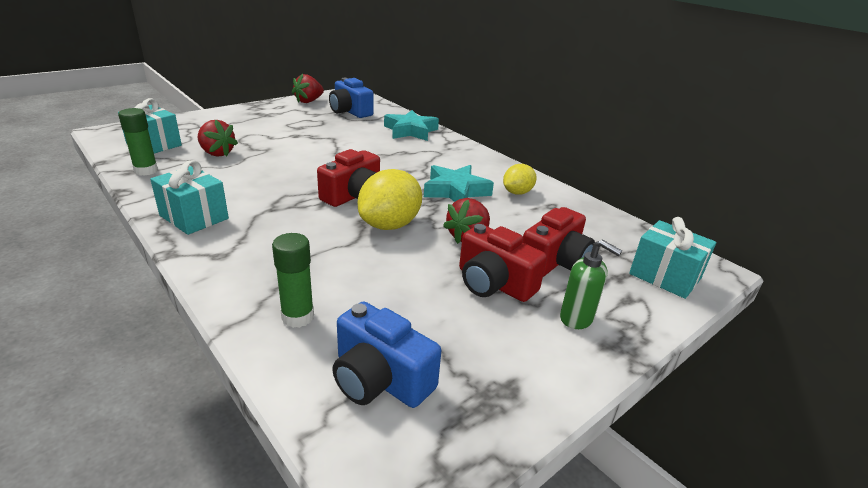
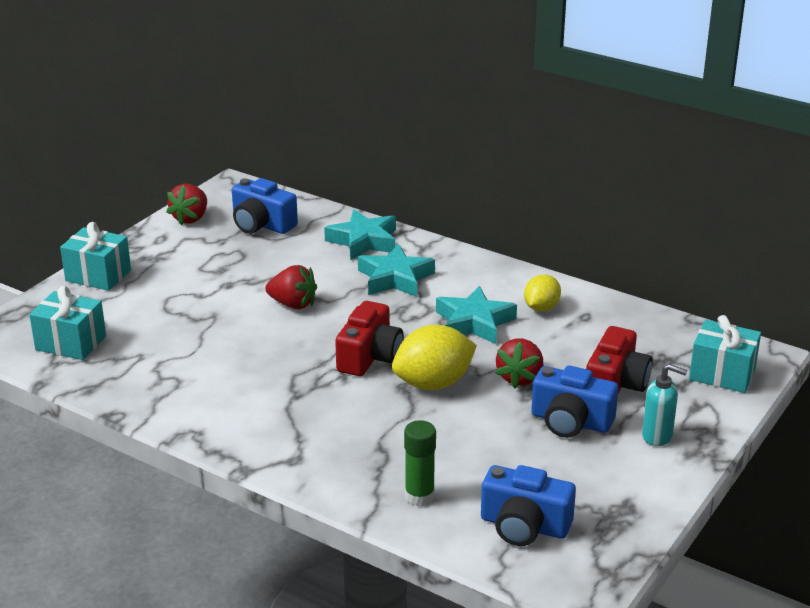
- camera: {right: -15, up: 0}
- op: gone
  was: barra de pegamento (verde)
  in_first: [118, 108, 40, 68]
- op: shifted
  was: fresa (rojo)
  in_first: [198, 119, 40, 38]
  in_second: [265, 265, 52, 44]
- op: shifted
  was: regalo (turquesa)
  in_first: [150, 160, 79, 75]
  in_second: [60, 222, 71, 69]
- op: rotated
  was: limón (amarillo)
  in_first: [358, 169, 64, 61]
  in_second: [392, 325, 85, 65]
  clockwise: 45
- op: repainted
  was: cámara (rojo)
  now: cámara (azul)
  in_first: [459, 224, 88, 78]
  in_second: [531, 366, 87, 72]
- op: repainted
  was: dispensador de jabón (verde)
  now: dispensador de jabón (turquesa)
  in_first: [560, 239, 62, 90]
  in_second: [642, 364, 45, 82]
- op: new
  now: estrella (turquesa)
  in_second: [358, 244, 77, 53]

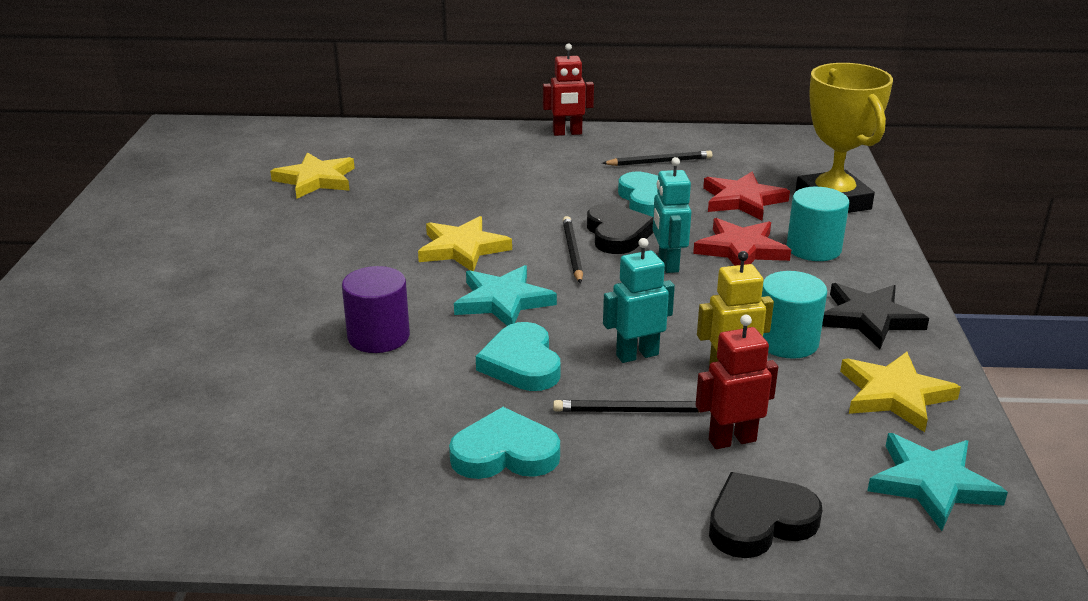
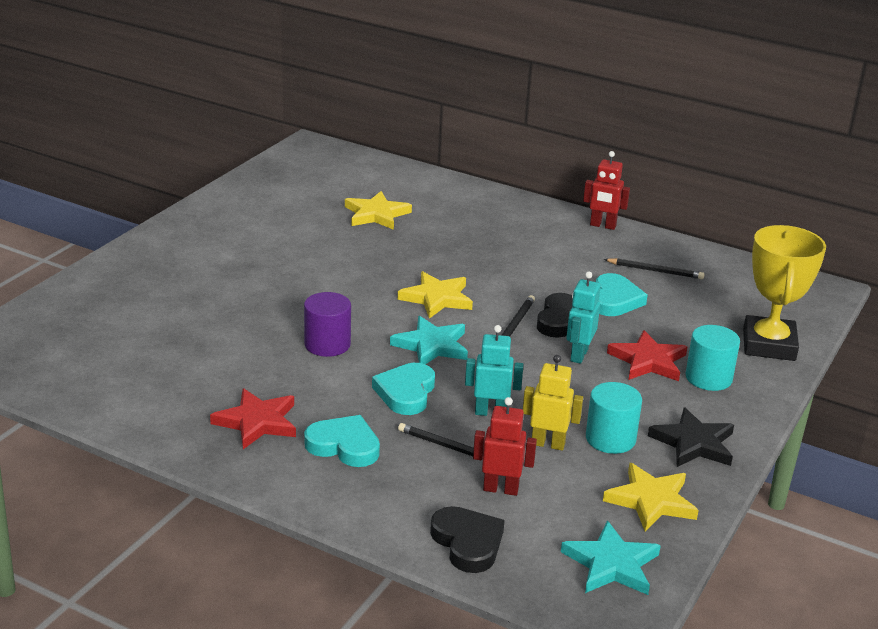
- camera: {right: 25, up: 0}
- op: shifted
  was: estrella (rojo)
  in_first: [703, 172, 87, 48]
  in_second: [210, 388, 86, 61]
- op: rotated
  was: corazón (negro)
  in_first: [709, 472, 113, 86]
  in_second: [430, 506, 75, 67]
  clockwise: 60

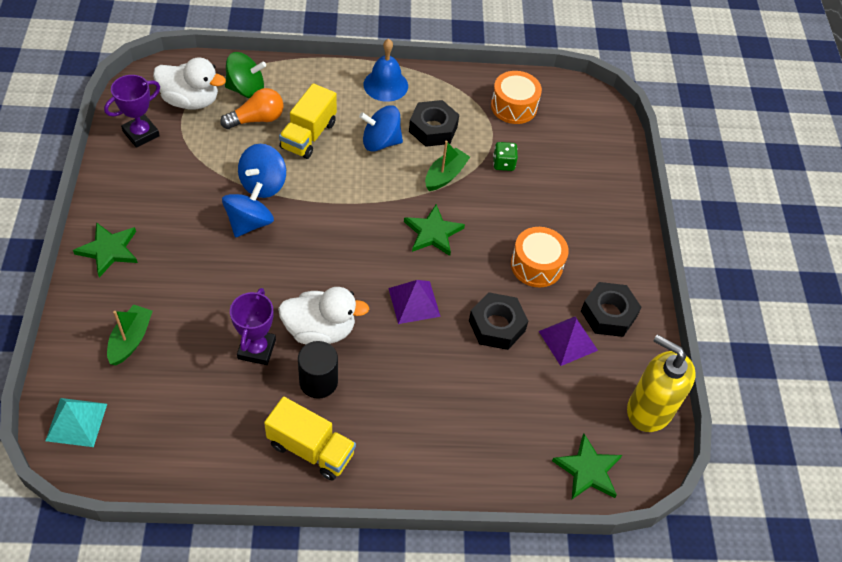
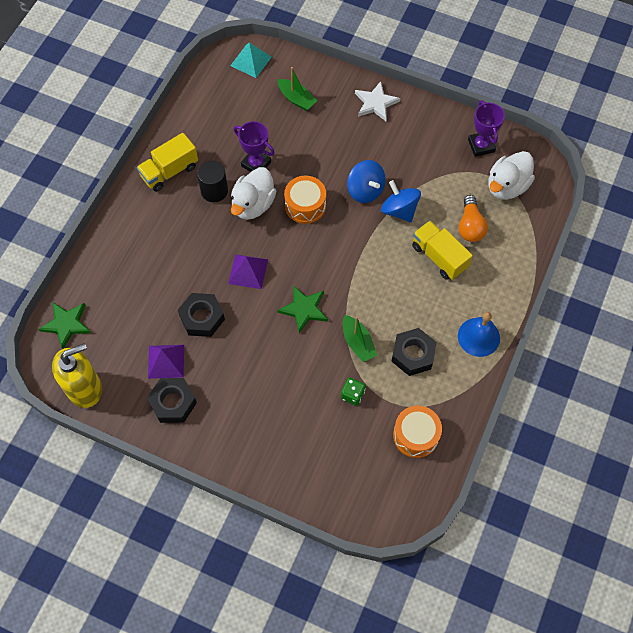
- camera: {right: 120, up: 10}
- op: gone
  was: peonza (verde)
  in_first: [225, 52, 41, 46]
- op: gone
  was: peonza (azul)
  in_first: [359, 105, 44, 47]
- op: repainted
  was: estrella (verde)
  now: estrella (blanco)
  in_first: [73, 222, 65, 55]
  in_second: [355, 81, 45, 40]
- op: shifted
  was: tambor (naranja)
  in_first: [511, 227, 58, 60]
  in_second: [284, 176, 42, 48]

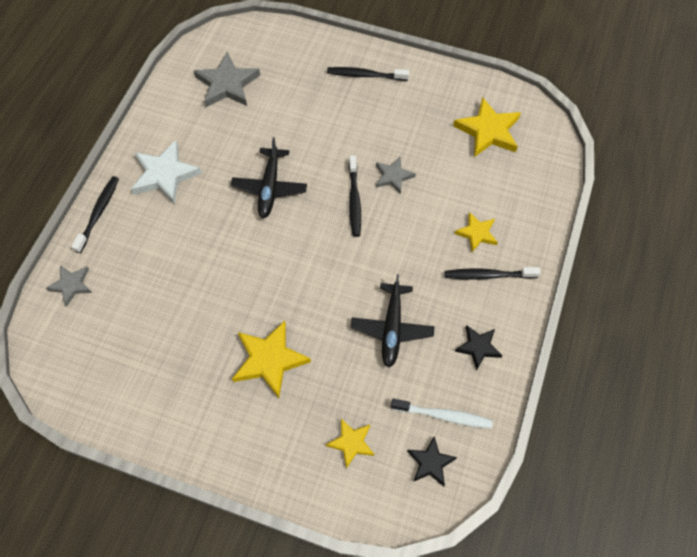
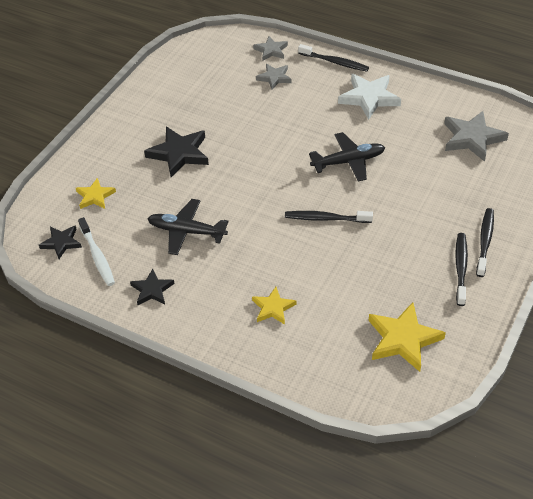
- camera: {right: 100, up: -15}
- op: rotated
  was: avión (negro)
  in_first: [231, 137, 76, 81]
  in_second: [309, 132, 76, 50]
  clockwise: 150
- op: shifted
  was: estrella (gris)
  in_first: [376, 157, 40, 37]
  in_second: [256, 64, 36, 26]
- op: shifted
  was: cepillo de dientes (negro)
  in_first: [444, 267, 96, 13]
  in_second: [455, 233, 13, 73]
- op: repainted
  was: estrella (amarillo)
  now: estrella (negro)
  in_first: [232, 321, 79, 77]
  in_second: [144, 127, 65, 50]
- op: rotated
  was: cepillo de dientes (blanco)
  in_first: [391, 399, 102, 30]
  in_second: [78, 217, 37, 69]
  clockwise: -45

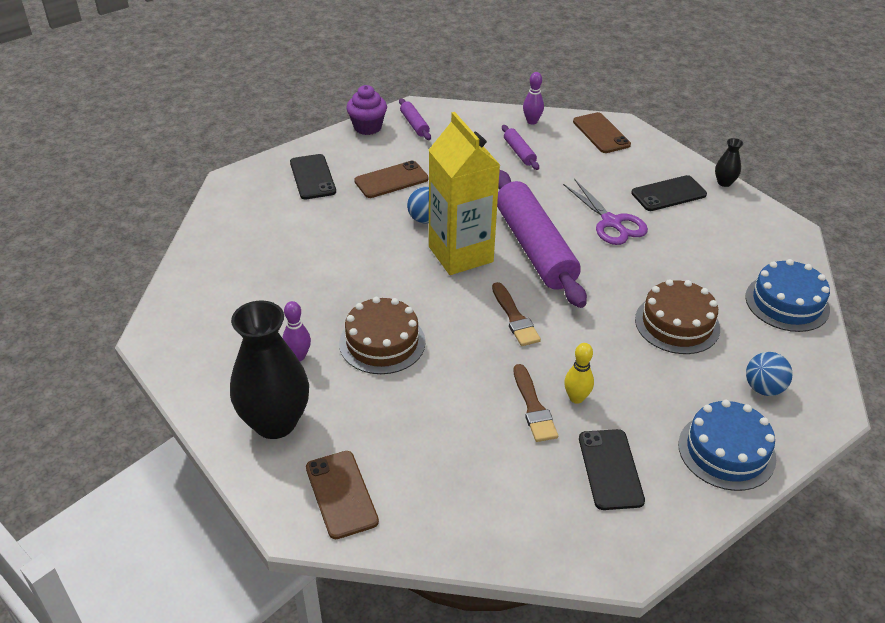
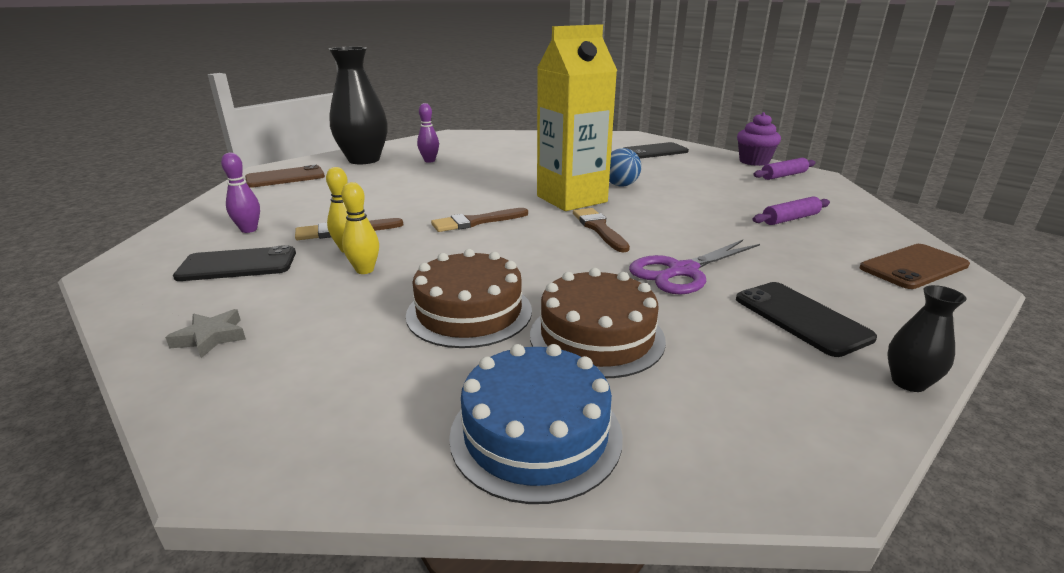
- camera: {right: 85, up: -15}
- op: shifted
  was: bolo (morado)
  in_first: [523, 72, 21, 53]
  in_second: [221, 153, 39, 80]
- op: gone
  was: móvil (marrón)
  in_first: [354, 161, 75, 37]
- op: swapped
  was: rodillo (morado)
  now: pincel (marrón)
  in_first: [497, 170, 90, 138]
  in_second: [573, 208, 57, 44]
- op: shifted
  was: tarta (marrón)
  in_first: [339, 297, 87, 77]
  in_second: [530, 268, 136, 110]
- op: gone
  was: pelota (azul)
  in_first: [746, 352, 47, 44]
- op: swapped
  was: tarta (azul)
  now: estrella (gris)
  in_first: [679, 400, 97, 91]
  in_second: [165, 309, 81, 49]
- op: new
  now: bolo (amarillo)
  in_second: [341, 182, 38, 92]

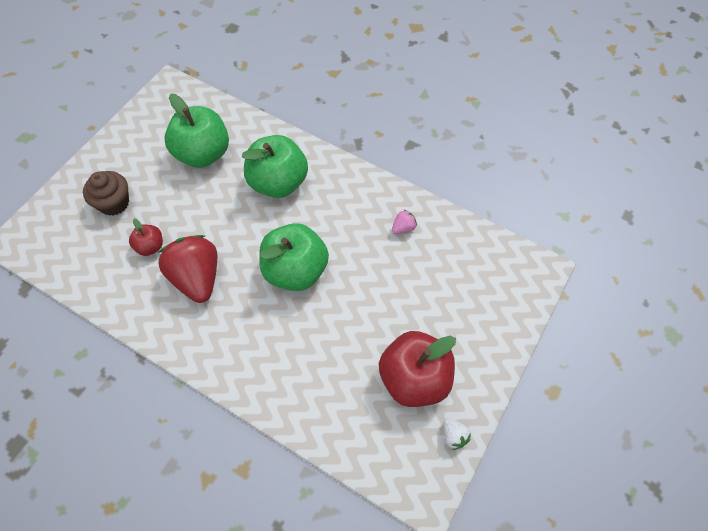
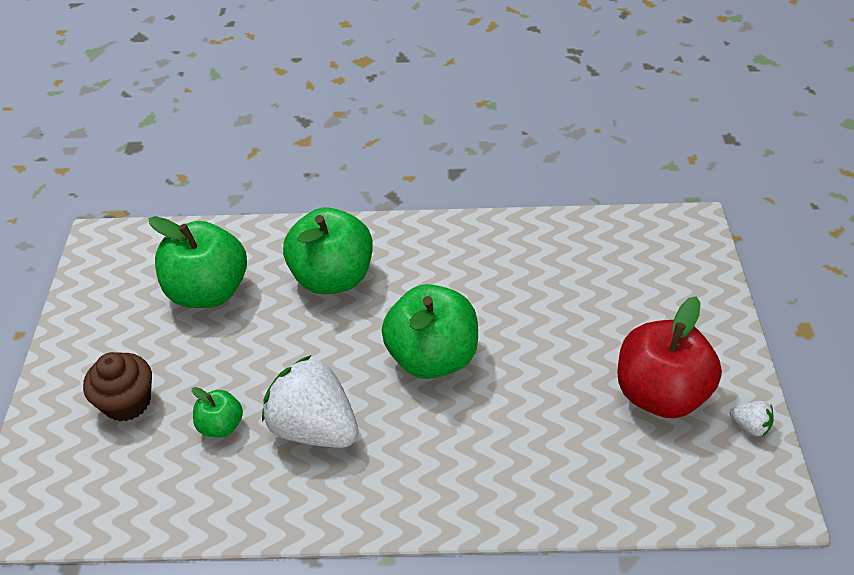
- camera: {right: -30, up: -15}
- op: gone
  was: fresa (rosa)
  in_first: [392, 210, 25, 24]
- op: repainted
  was: manzana (rojo)
  now: manzana (verde)
  in_first: [129, 218, 34, 38]
  in_second: [192, 387, 51, 51]
- op: repainted
  was: fresa (rojo)
  now: fresa (blanco)
  in_first: [158, 235, 59, 68]
  in_second: [262, 355, 96, 93]

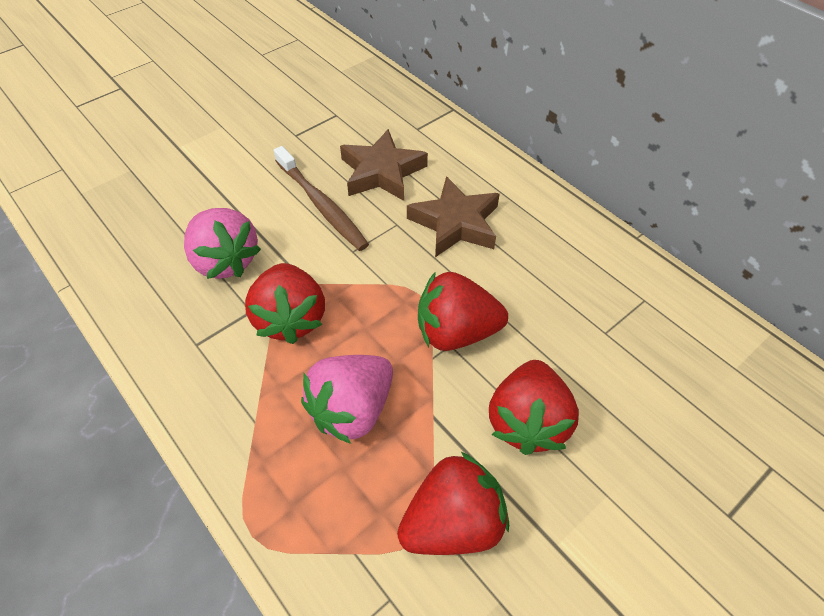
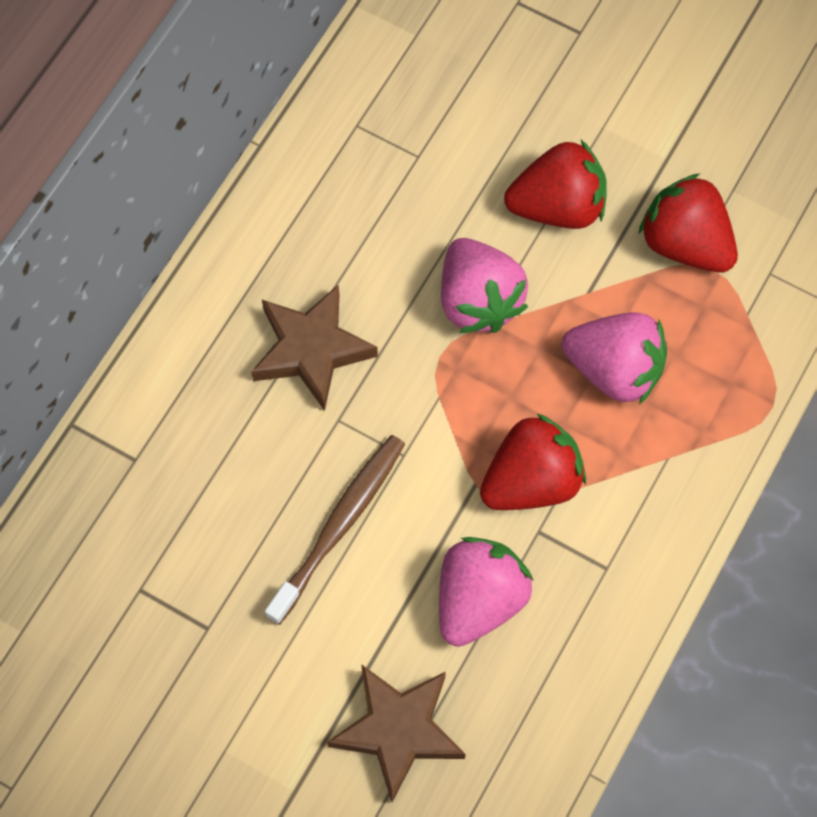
- camera: {right: -110, up: 15}
- op: shifted
  was: estrella (marrón)
  in_first: [340, 129, 88, 72]
  in_second: [327, 664, 139, 138]
- op: repainted
  was: fresa (rojo)
  now: fresa (rosa)
  in_first: [418, 271, 90, 80]
  in_second: [441, 238, 87, 95]

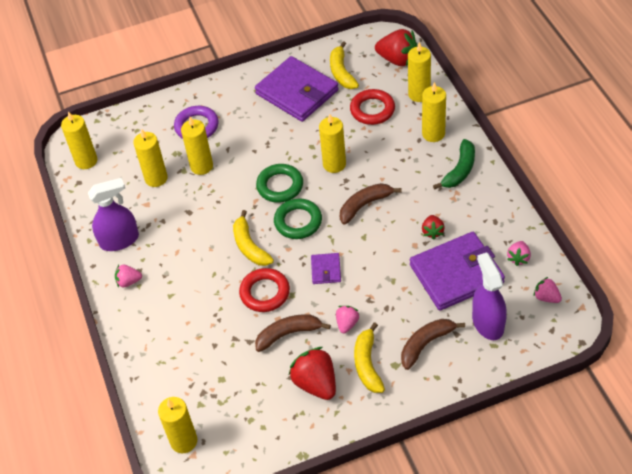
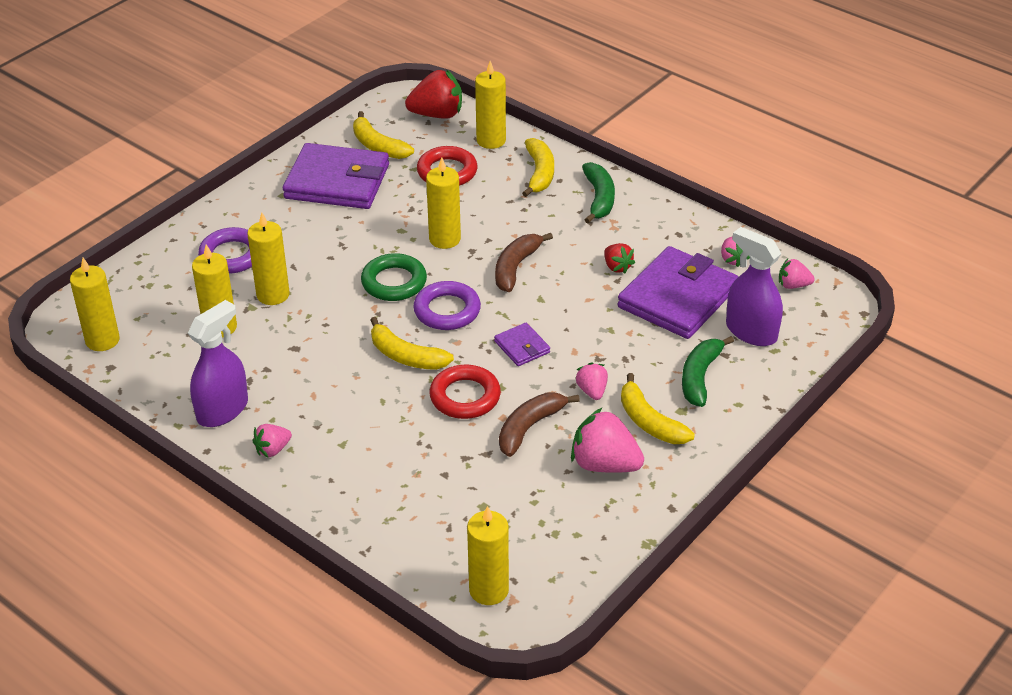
- camera: {right: -35, up: -10}
- op: swapped
  was: vela (amarillo)
  now: plátano (amarillo)
  in_first: [422, 82, 24, 60]
  in_second: [522, 138, 32, 59]
- op: repainted
  was: anillo (verde)
  now: anillo (morado)
  in_first: [274, 198, 48, 41]
  in_second: [413, 281, 68, 49]
- op: repainted
  was: plátano (marrón)
  now: plátano (verde)
  in_first: [401, 319, 64, 51]
  in_second: [682, 336, 52, 71]
- op: repainted
  was: fresa (rojo)
  now: fresa (rosa)
  in_first: [289, 347, 47, 53]
  in_second: [571, 408, 73, 65]

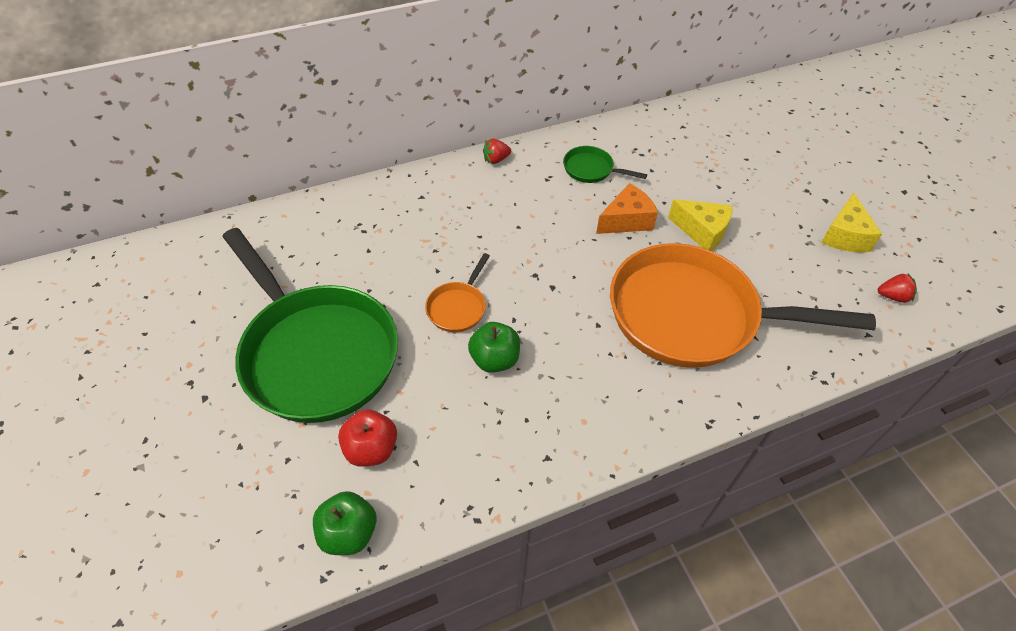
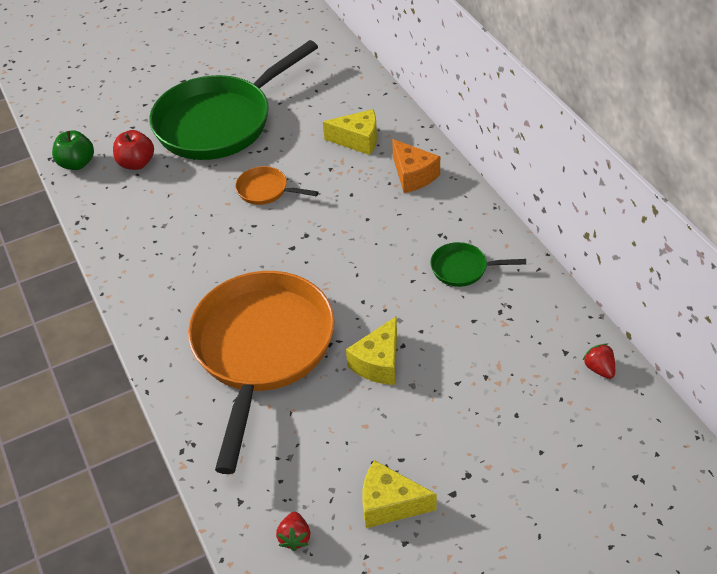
- camera: {right: 90, up: -5}
- op: shifted
  was: fresa (rojo)
  in_first: [483, 139, 28, 25]
  in_second: [583, 344, 32, 35]
- op: rotated
  was: sartén (verde)
  in_first: [563, 146, 84, 37]
  in_second: [430, 242, 96, 45]
  clockwise: -105
- op: shifted
  was: queso (naranja)
  in_first: [596, 183, 62, 51]
  in_second: [392, 139, 48, 54]
- op: gone
  was: manzana (verde)
  in_first: [468, 322, 52, 51]
- op: new
  now: queso (amarillo)
  in_second: [323, 109, 54, 46]

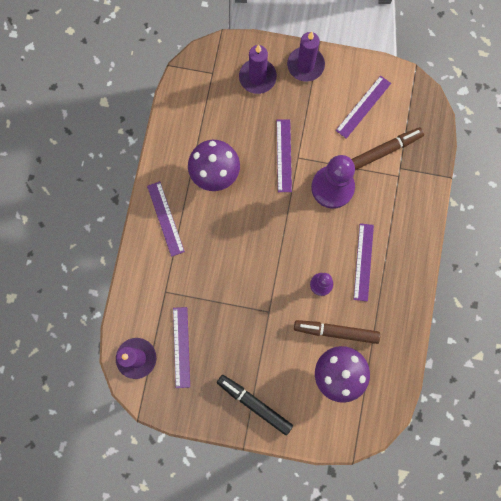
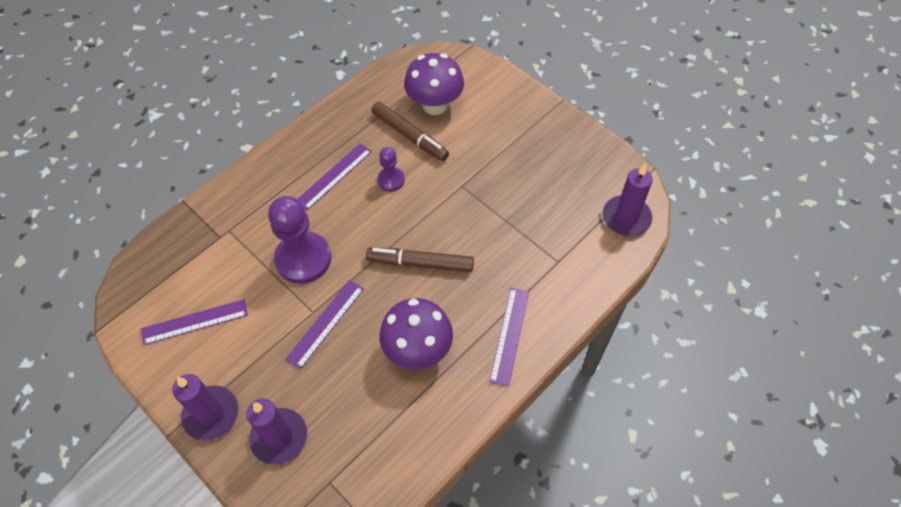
- camera: {right: -145, up: -20}
- op: shifted
  was: rotulador (marrón)
  in_first: [351, 127, 73, 43]
  in_second: [366, 247, 108, 25]
- op: gone
  was: regla (morado)
  in_first: [173, 307, 17, 81]
- op: gone
  was: rotulador (negro)
  in_first: [217, 375, 76, 60]

